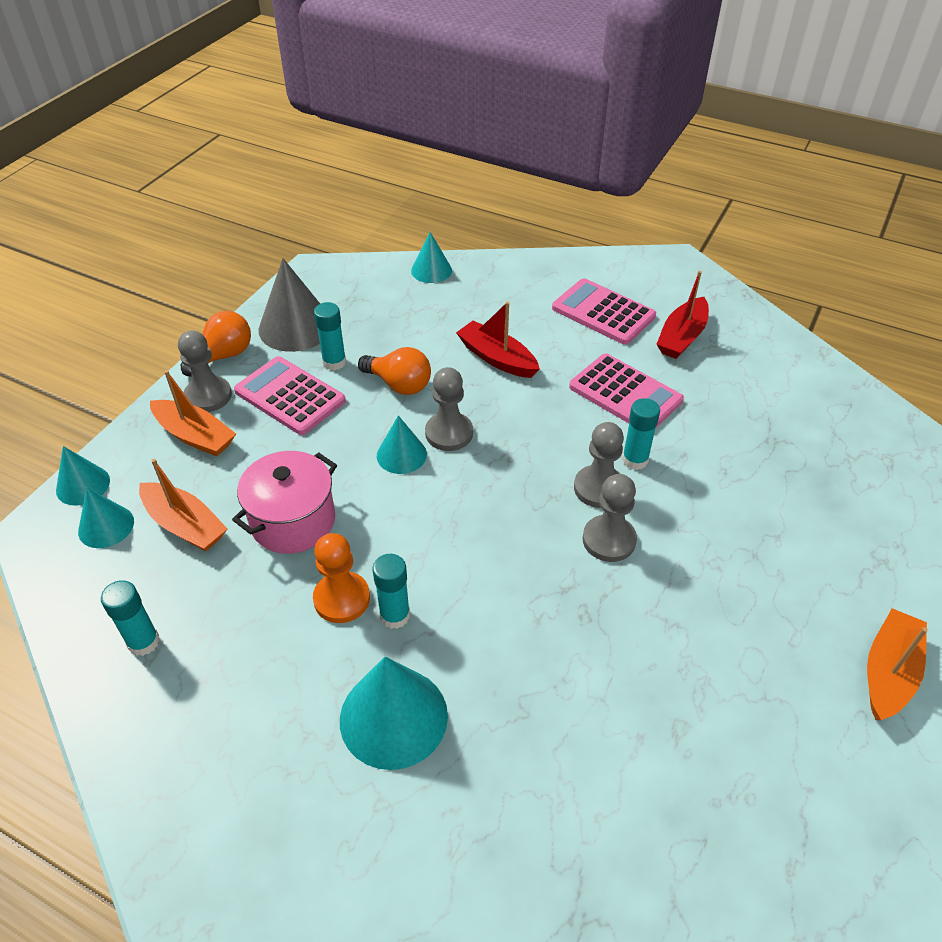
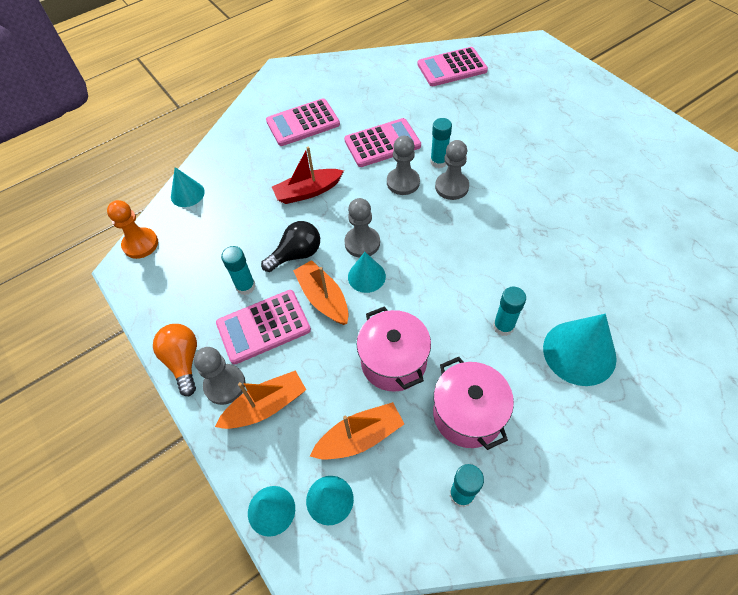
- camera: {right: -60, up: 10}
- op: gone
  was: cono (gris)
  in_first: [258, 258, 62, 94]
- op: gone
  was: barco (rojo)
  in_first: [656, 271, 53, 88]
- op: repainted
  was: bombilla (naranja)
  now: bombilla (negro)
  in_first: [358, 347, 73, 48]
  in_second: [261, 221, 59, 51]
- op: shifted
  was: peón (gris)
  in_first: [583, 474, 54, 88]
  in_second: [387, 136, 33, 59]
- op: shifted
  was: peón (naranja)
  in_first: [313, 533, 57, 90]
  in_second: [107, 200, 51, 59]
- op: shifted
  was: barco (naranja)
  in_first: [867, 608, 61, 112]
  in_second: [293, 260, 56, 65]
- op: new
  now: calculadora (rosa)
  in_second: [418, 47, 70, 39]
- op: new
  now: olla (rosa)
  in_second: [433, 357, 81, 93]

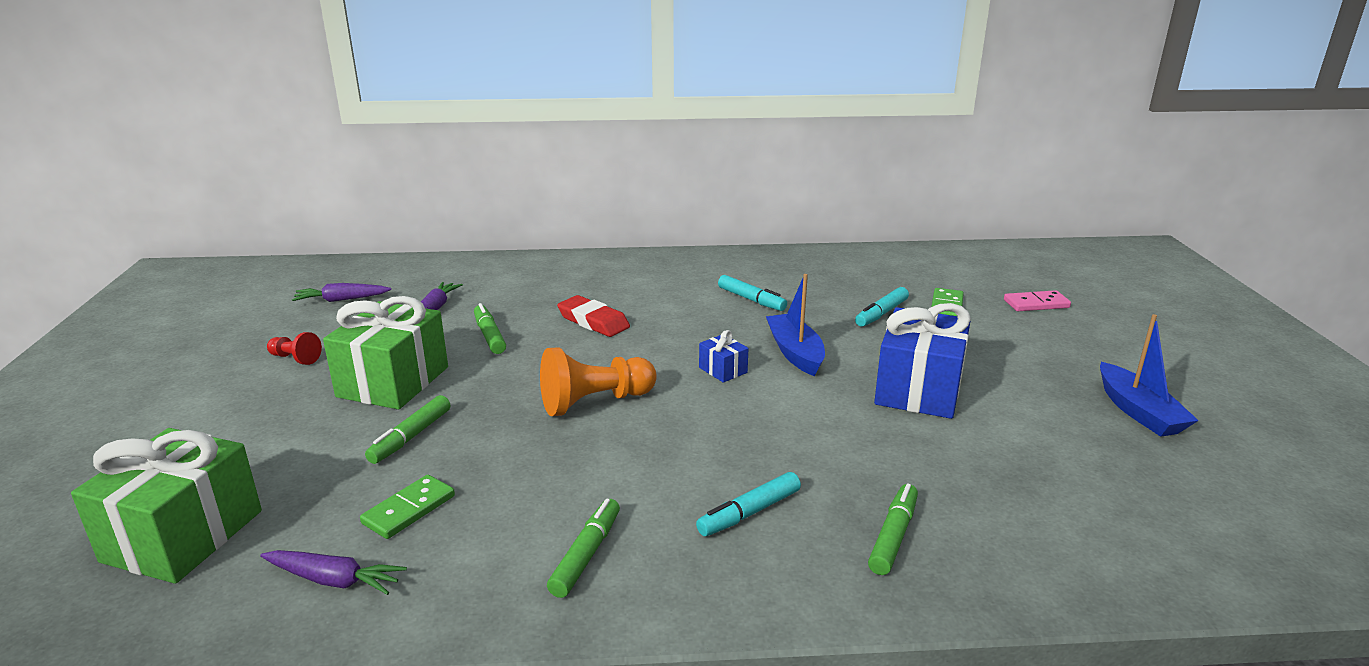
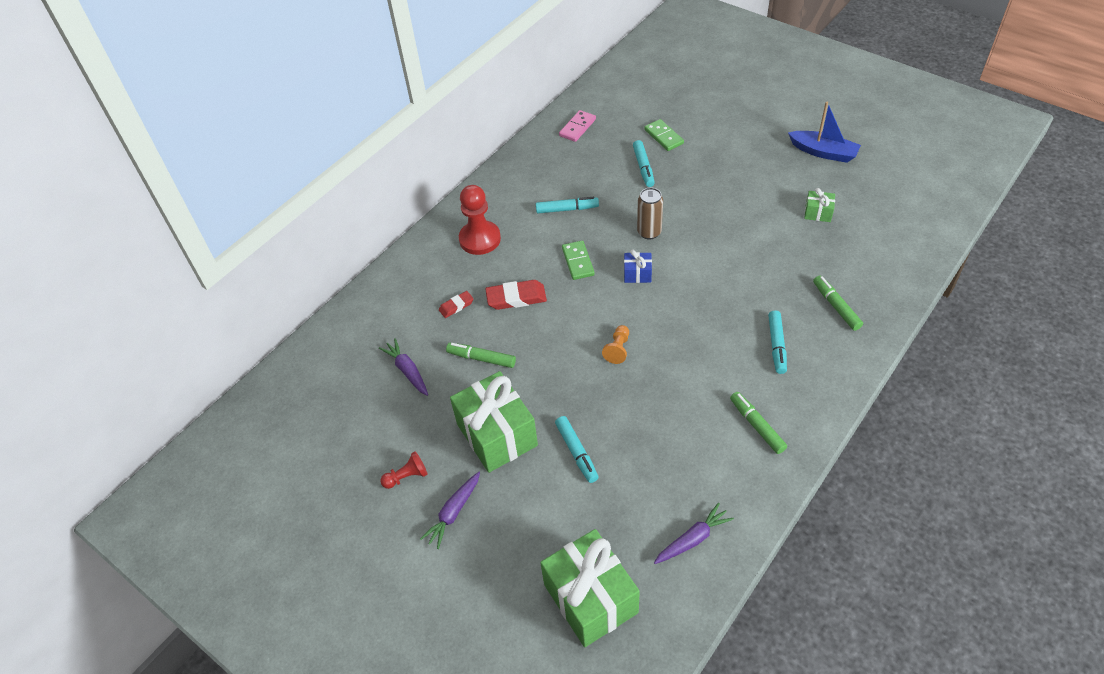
- camera: {right: -45, up: 25}
- op: swapped
  was: barco (azul)
  now: lata (marrón)
  in_first: [766, 274, 59, 102]
  in_second: [637, 188, 26, 51]
- op: shifted
  was: zanahoria (morado)
  in_first: [292, 283, 99, 19]
  in_second: [420, 472, 60, 77]
- op: shifted
  was: ficha de dominó (rosa)
  in_first: [1004, 290, 67, 21]
  in_second: [559, 110, 37, 32]
- op: gone
  was: regalo (azul)
  in_first: [874, 303, 97, 116]
- op: scaled
  was: peón (naranja)
  in_first: [540, 347, 117, 69]
  in_second: [602, 325, 27, 39]
  ratio: 0.53
- op: repainted
  was: rotulador (verde)
  now: rotulador (turquesa)
  in_first: [365, 395, 85, 69]
  in_second: [555, 416, 44, 67]
- op: shifted
  was: ficha de dominó (verde)
  in_first: [360, 475, 95, 64]
  in_second: [562, 241, 33, 39]
- op: new
  now: peón (rojo)
  in_second: [459, 185, 42, 70]
- op: new
  now: regalo (verde)
  in_second: [804, 188, 31, 34]
- op: new
  now: goma de borrar (rojo)
  in_second: [439, 291, 35, 27]

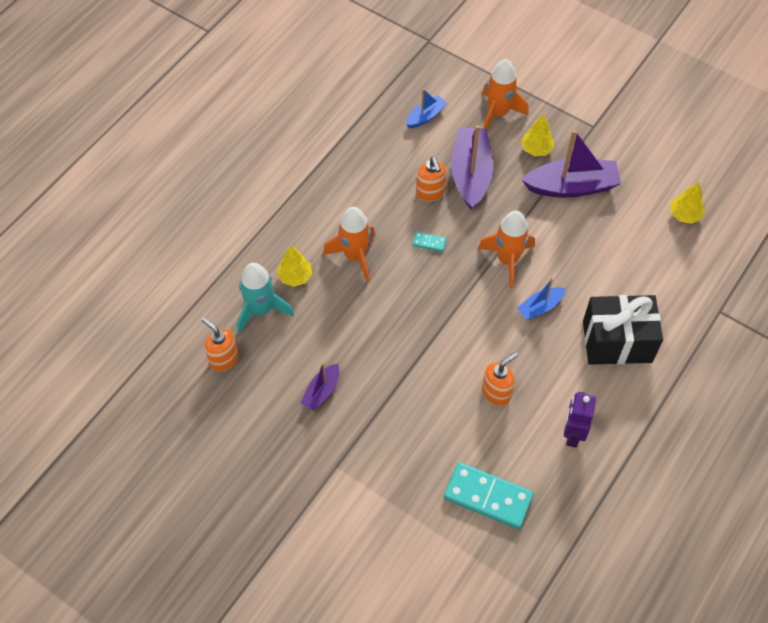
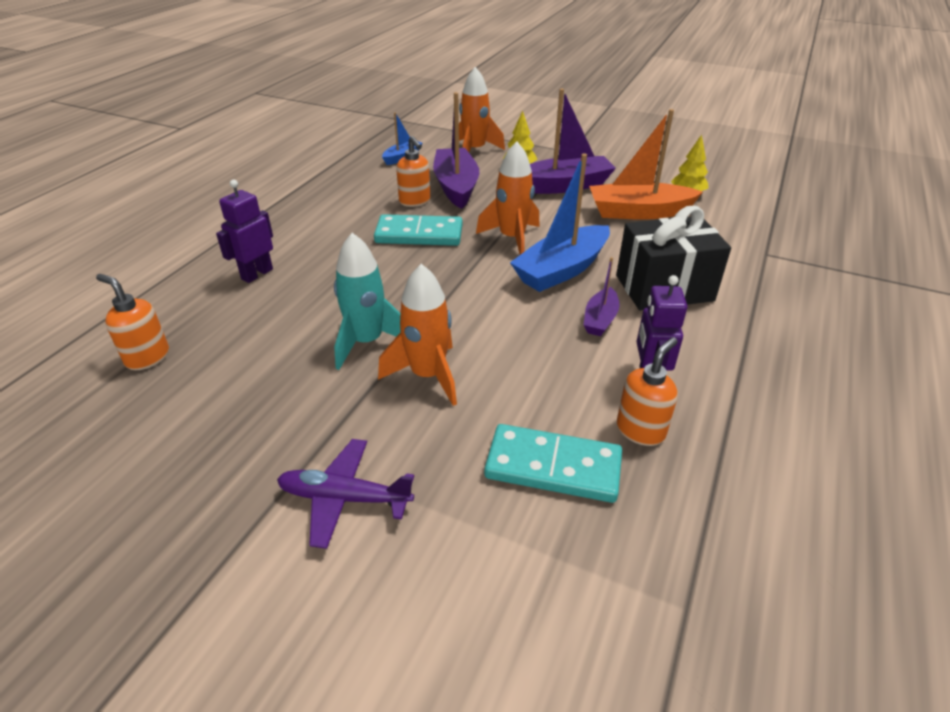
- camera: {right: -10, up: -20}
- op: shifted
  was: cohete (naranja)
  in_first: [323, 207, 52, 75]
  in_second: [378, 264, 79, 142]
- op: scaled
  was: ficha de dominó (turquesa)
  in_first: [413, 232, 33, 20]
  in_second: [374, 214, 89, 32]
  ratio: 2.28
- op: swapped
  was: árbol (amarillo)
  now: robot (morado)
  in_first: [277, 245, 35, 42]
  in_second: [216, 180, 57, 103]
- op: shifted
  was: cohete (turquesa)
  in_first: [237, 263, 57, 71]
  in_second: [334, 233, 67, 137]
- op: scaled
  was: barco (azul)
  in_first: [517, 278, 49, 42]
  in_second: [510, 153, 100, 139]
  ratio: 1.9
- op: shifted
  was: dispensador de jabón (naranja)
  in_first: [482, 352, 36, 54]
  in_second: [617, 337, 61, 109]
- op: shifted
  was: barco (morado)
  in_first: [301, 363, 38, 48]
  in_second: [584, 257, 36, 79]
- op: new
  now: barco (naranja)
  in_second: [589, 109, 114, 111]
- op: new
  now: avión (morado)
  in_second: [277, 439, 137, 110]

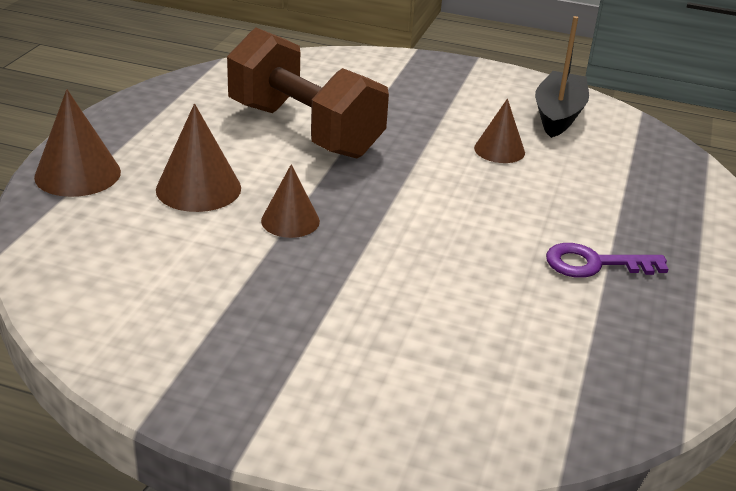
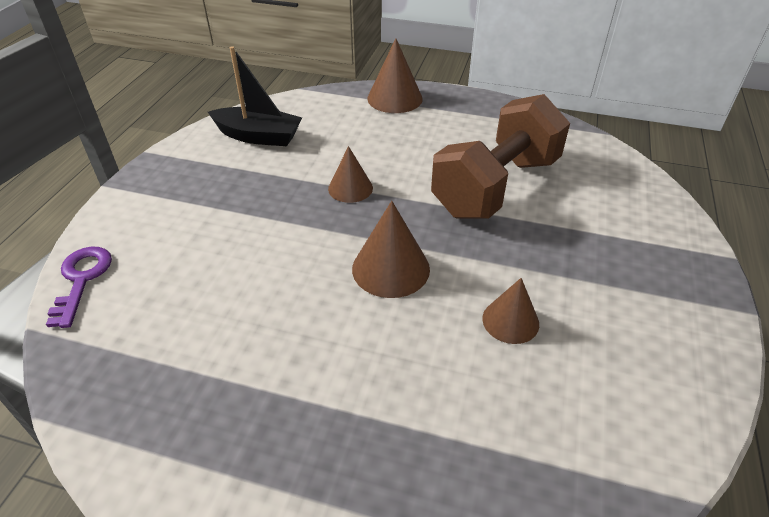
- camera: {right: 90, up: 10}
- op: shifted
  was: barco (negro)
  in_first: [535, 16, 54, 122]
  in_second: [208, 46, 94, 100]
- op: shifted
  was: cono (marrón)
  in_first: [156, 104, 85, 108]
  in_second: [352, 201, 78, 97]
- op: shifted
  was: llave (morado)
  in_first: [546, 243, 123, 35]
  in_second: [46, 246, 66, 82]

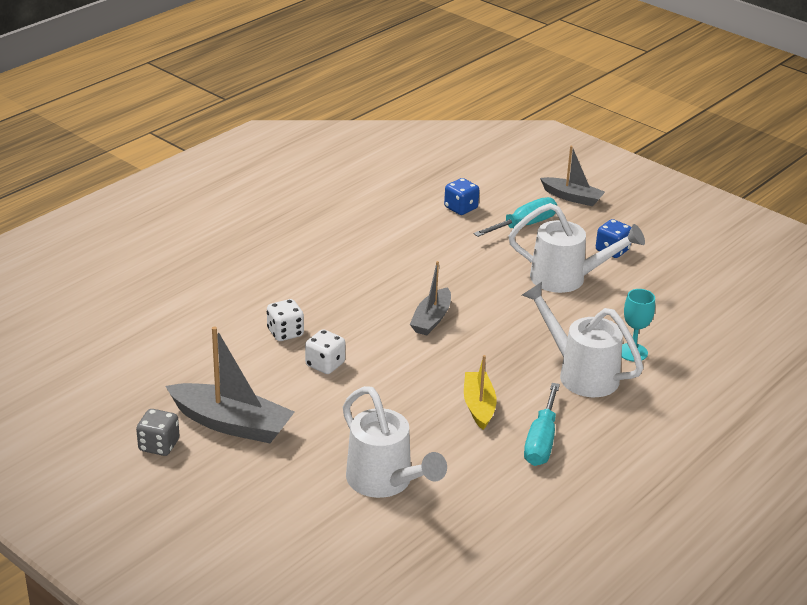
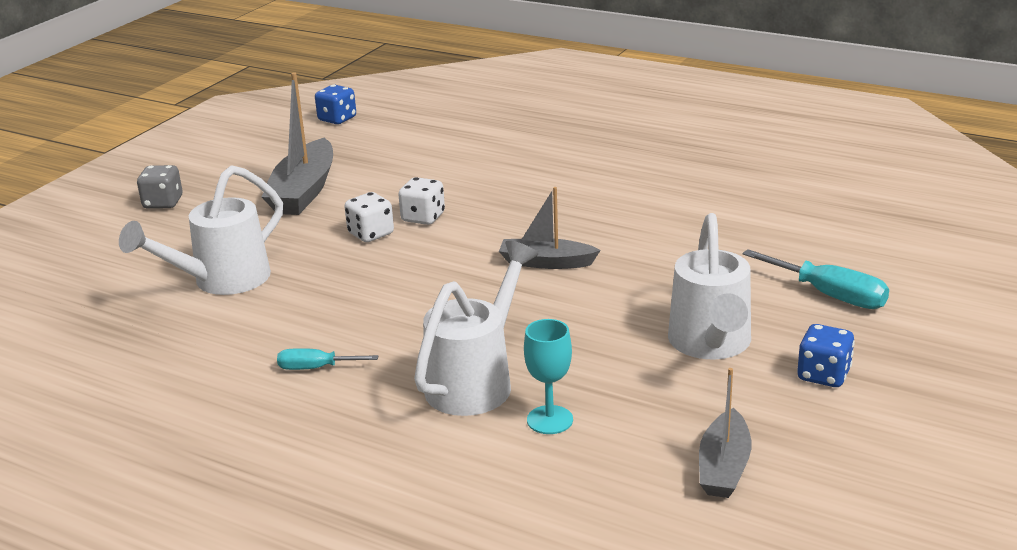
- camera: {right: 80, up: -5}
- op: shifted
  was: barco (gris)
  in_first: [540, 146, 65, 60]
  in_second: [699, 368, 52, 130]
- op: shifted
  was: dado (azul)
  in_first: [444, 178, 35, 37]
  in_second: [315, 85, 41, 39]
- op: shifted
  was: dado (blanco)
  in_first: [267, 299, 37, 42]
  in_second: [344, 192, 50, 50]
- op: gone
  was: barco (amarillo)
  in_first: [464, 355, 33, 75]
- op: scaled
  was: destornillador (turquesa)
  in_first: [524, 383, 36, 83]
  in_second: [277, 348, 101, 22]
  ratio: 0.6
- op: shifted
  was: dado (gris)
  in_first: [136, 409, 43, 47]
  in_second: [137, 165, 46, 44]

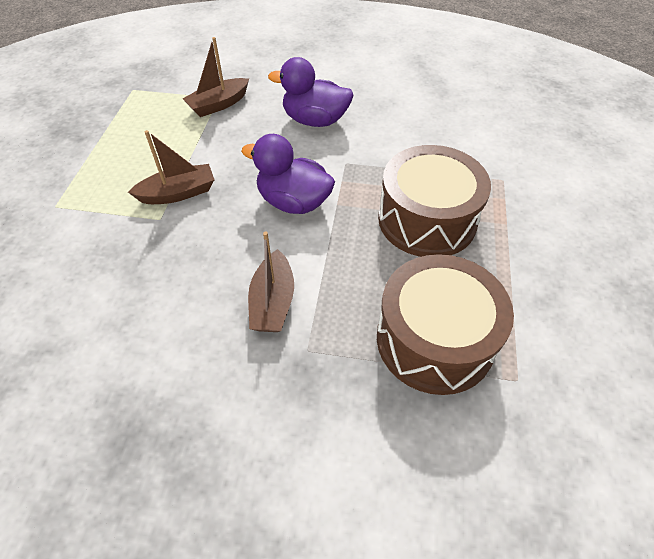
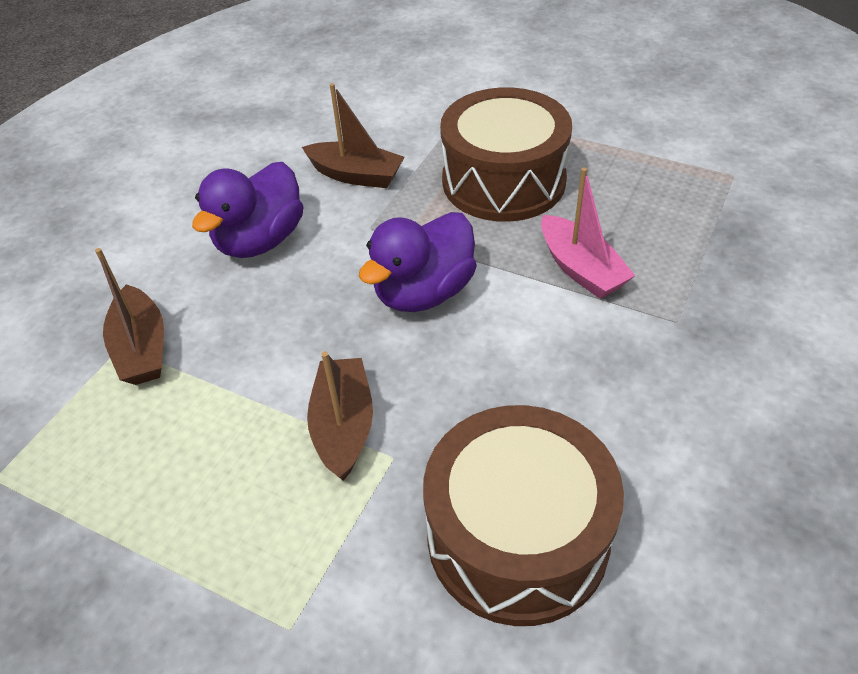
- camera: {right: -70, up: -5}
- op: shifted
  was: barco (marrón)
  in_first: [248, 232, 46, 100]
  in_second: [302, 83, 103, 105]
- op: shifted
  was: tambor (marrón)
  in_first: [377, 254, 137, 141]
  in_second: [423, 405, 201, 221]
- op: new
  now: barco (rosa)
  in_second: [541, 168, 94, 131]

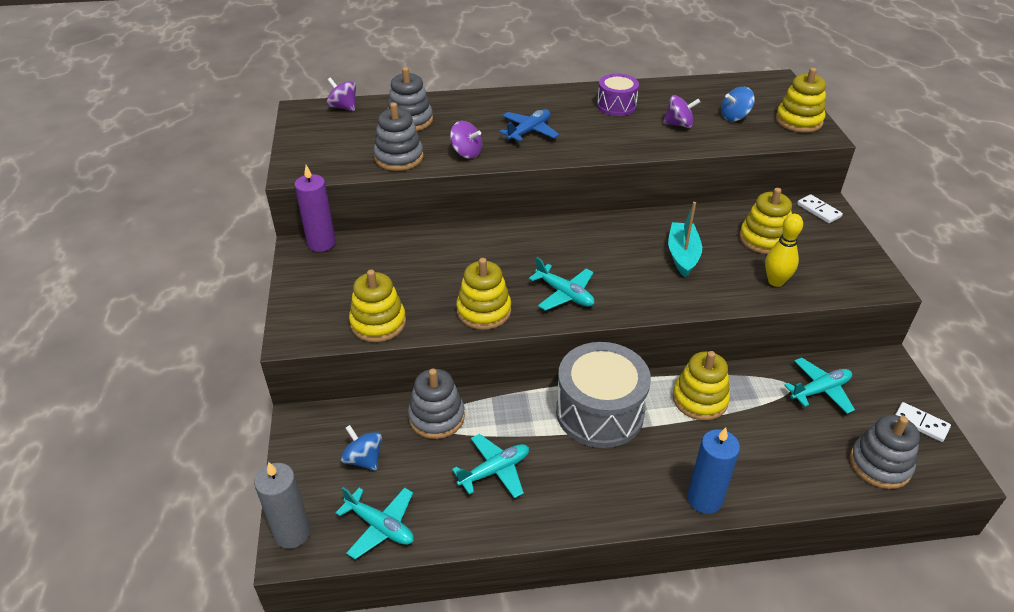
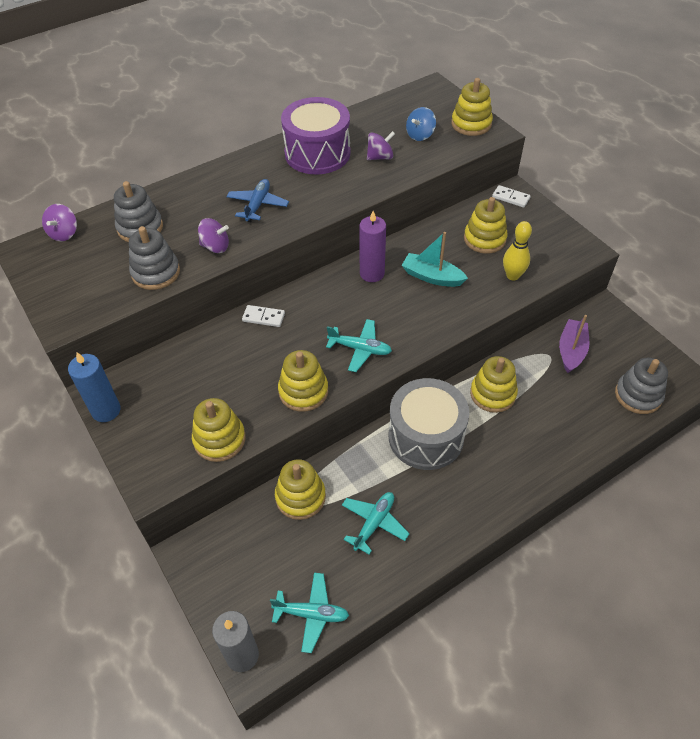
- camera: {right: -25, up: 10}
- op: scaled
  was: tambor (morado)
  in_first: [597, 74, 42, 42]
  in_second: [281, 97, 69, 77]
  ratio: 1.8
- op: rotated
  was: peonza (morado)
  in_first: [326, 77, 30, 34]
  in_second: [42, 204, 35, 37]
  clockwise: -90
- op: shifted
  was: vela (morado)
  in_first: [294, 165, 42, 87]
  in_second: [359, 211, 27, 71]
- op: rotated
  was: barco (turquesa)
  in_first: [668, 202, 34, 75]
  in_second: [402, 232, 66, 55]
  clockwise: -45
- op: swapped
  was: avión (turquesa)
  now: barco (morado)
  in_first: [784, 357, 71, 57]
  in_second: [559, 315, 31, 58]
- op: repainted
  was: juguete apilable (gris)
  now: juguete apilable (amarillo)
  in_first: [408, 369, 57, 70]
  in_second: [275, 459, 51, 61]
- op: shifted
  was: ficha de dominó (blanco)
  in_first: [895, 402, 56, 40]
  in_second: [242, 305, 43, 22]
- op: gone
  was: peonza (azul)
  in_first: [341, 425, 41, 45]
- op: shifted
  was: vela (azul)
  in_first: [687, 427, 53, 87]
  in_second: [68, 352, 52, 70]

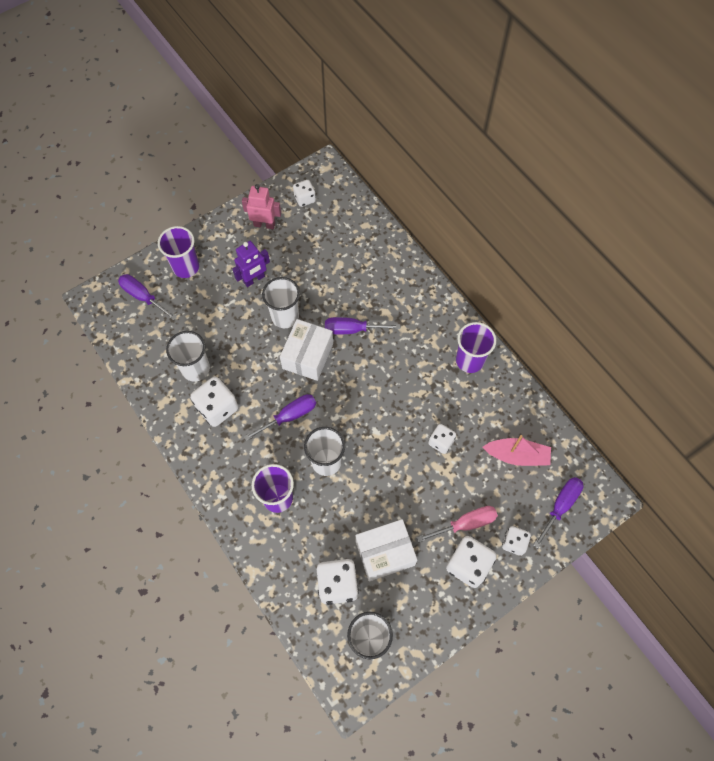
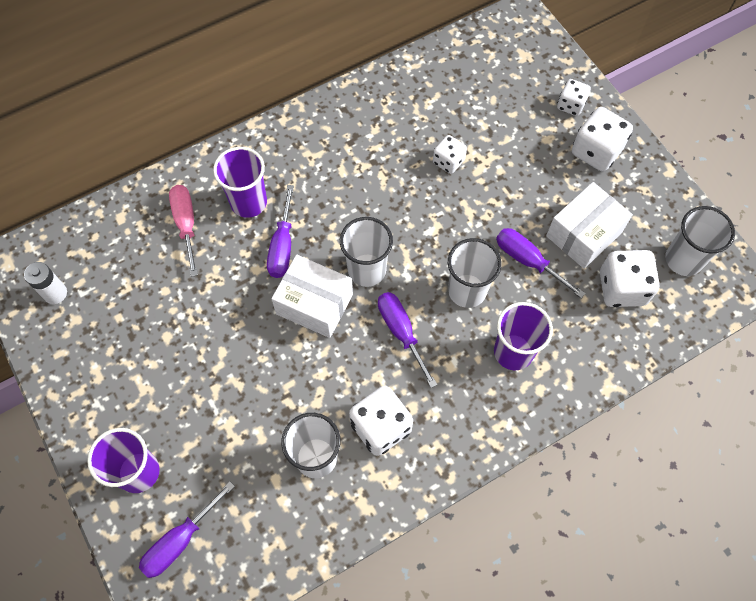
- camera: {right: -85, up: 0}
- op: swapped
  was: dado (blanco)
  now: pila (blanco)
  in_first: [293, 180, 23, 27]
  in_second: [24, 262, 43, 42]
- op: gone
  was: robot (rosa)
  in_first: [242, 184, 39, 45]
- op: gone
  was: robot (morado)
  in_first: [232, 241, 38, 46]
- op: shifted
  was: vaso (blanco)
  in_first: [262, 277, 38, 51]
  in_second: [340, 217, 53, 70]
- op: shifted
  was: vaso (morado)
  in_first: [456, 322, 40, 51]
  in_second: [213, 147, 54, 71]
- op: gone
  was: barco (rosa)
  in_first: [483, 435, 68, 31]
- op: shifted
  was: destornillador (morado)
  in_first: [533, 477, 51, 71]
  in_second: [496, 228, 89, 70]
- op: shifted
  was: destornillador (rosa)
  in_first: [417, 506, 81, 36]
  in_second: [169, 185, 29, 92]
- op: rotated
  was: caja (blanco)
  in_first: [356, 519, 61, 62]
  in_second: [546, 182, 87, 86]
  clockwise: 60

